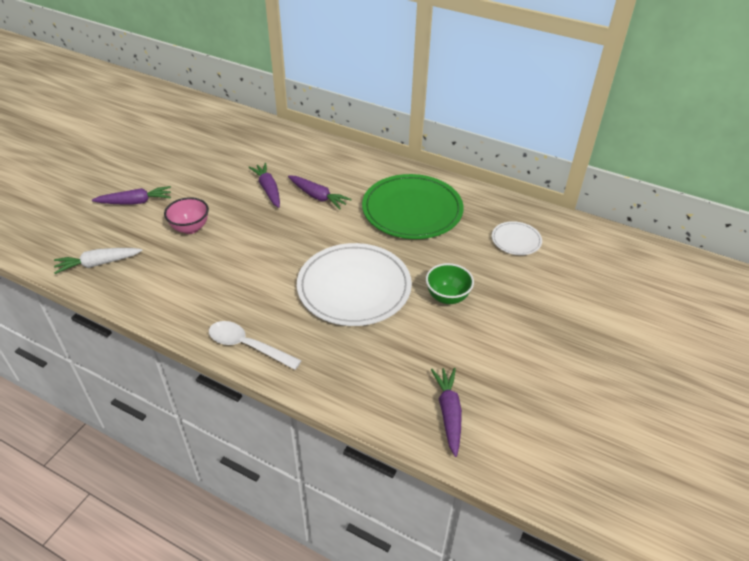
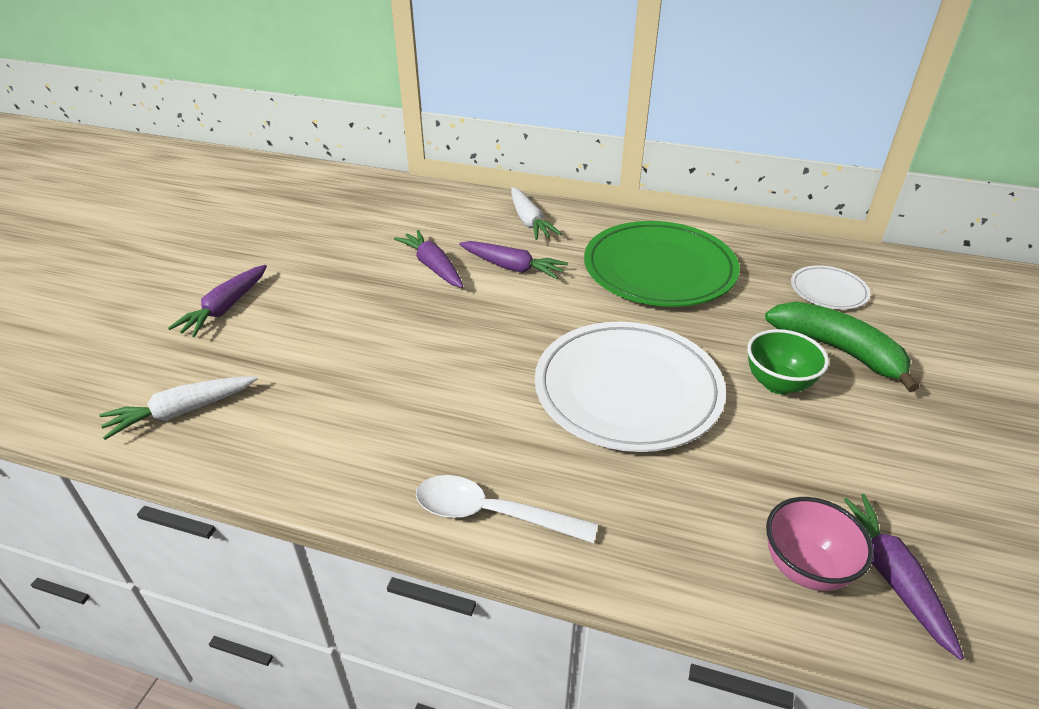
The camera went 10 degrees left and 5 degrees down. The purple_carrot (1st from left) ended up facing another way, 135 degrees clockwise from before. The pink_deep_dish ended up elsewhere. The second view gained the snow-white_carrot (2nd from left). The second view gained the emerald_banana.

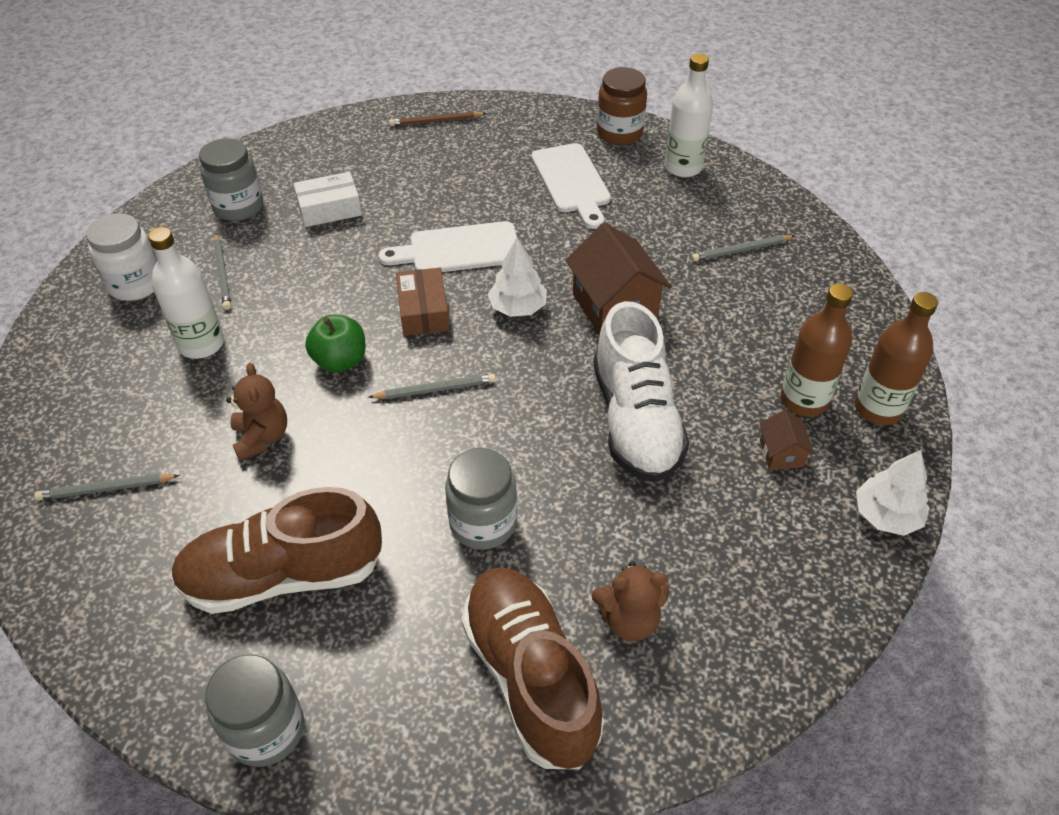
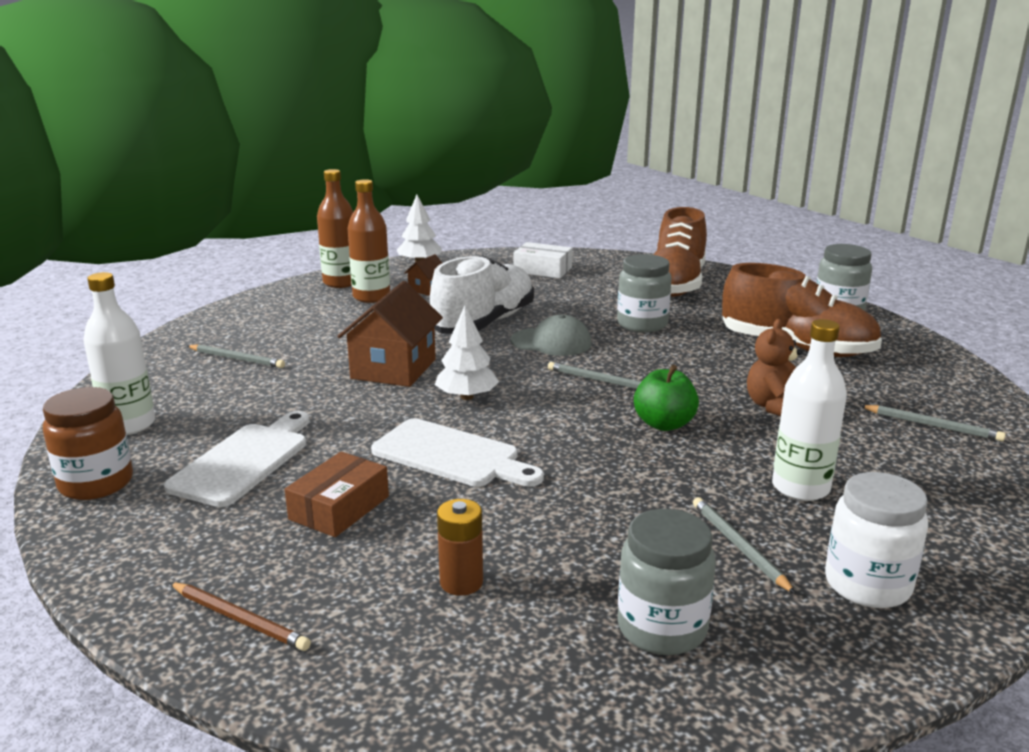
The camera went 140 degrees left and 25 degrees down. The snow-white_parcel ended up elsewhere. The grey_pencil (2nd from left in the first image) ended up facing another way, 45 degrees counterclockwise from before. The russet_parcel ended up elsewhere. The second view lost the russet_teddy_bear (2nd from left). The second view gained the grey_peaked_cap. The second view gained the russet_power_cell.

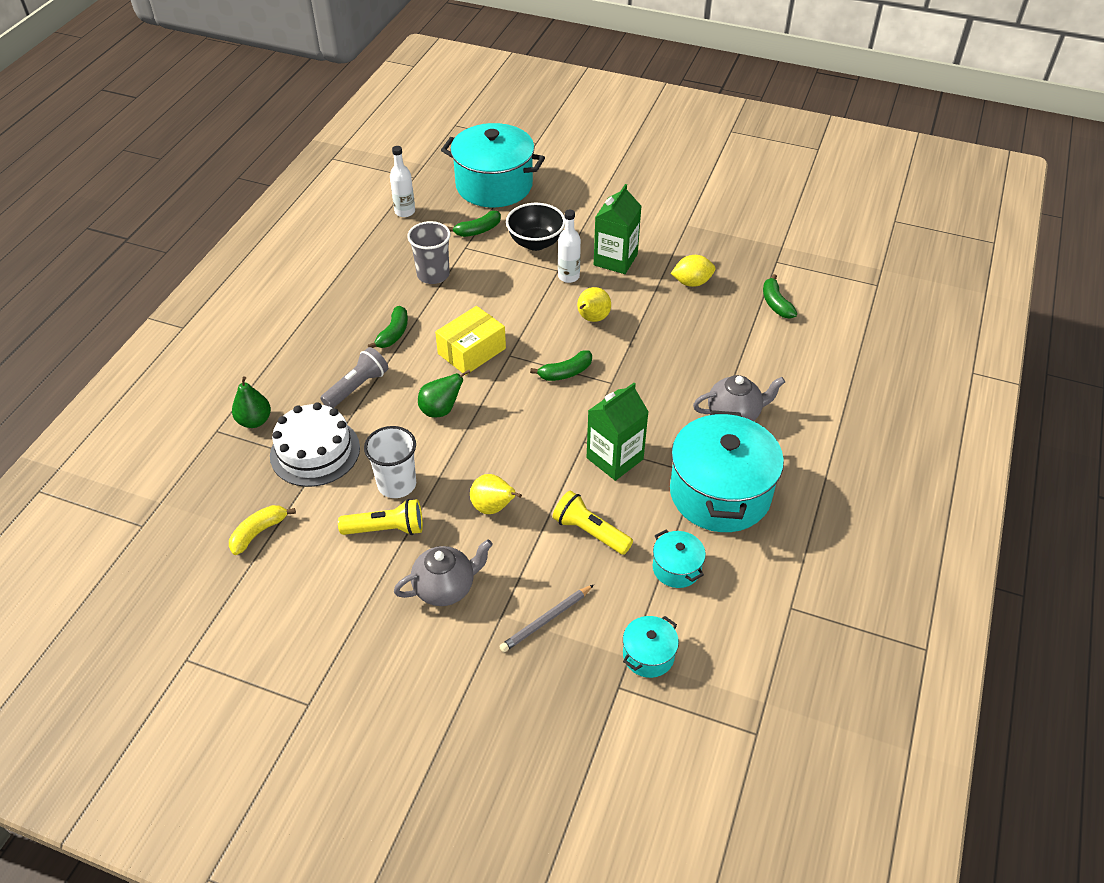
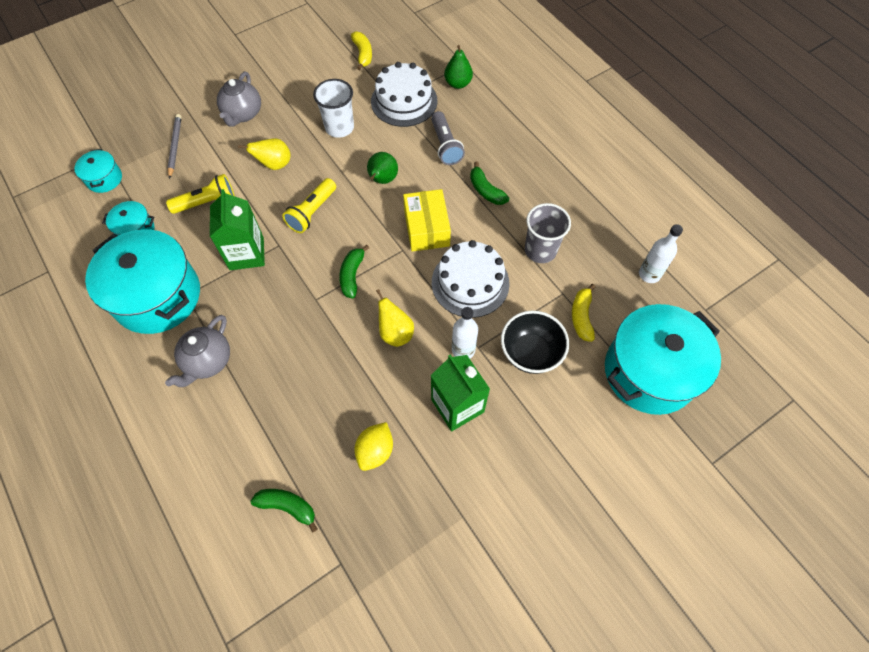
The camera went 125 degrees right and 15 degrees up. What was the emerald_banana (2nd from left) turned into the bright_yellow_banana (2nd from left). The bright_yellow_torch (1st from left in the first image) ended up elsewhere. The second view gained the snow-white_cake (2nd from left).

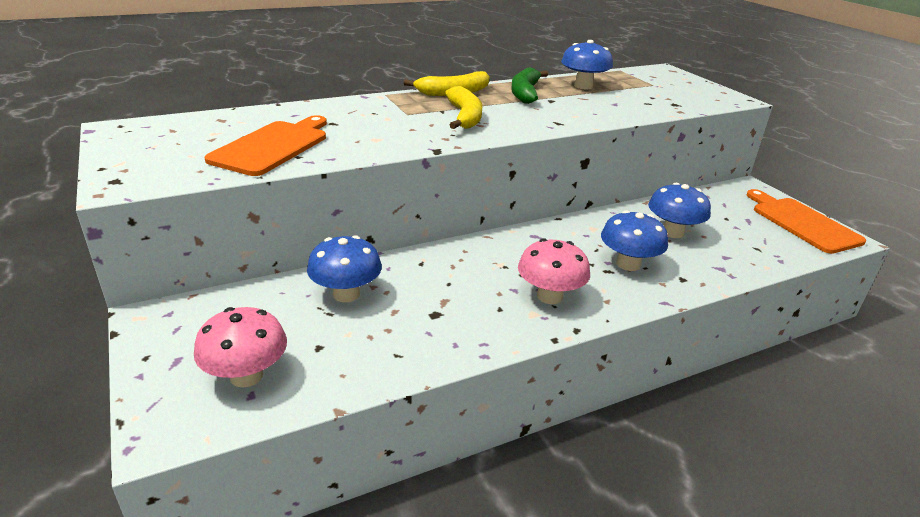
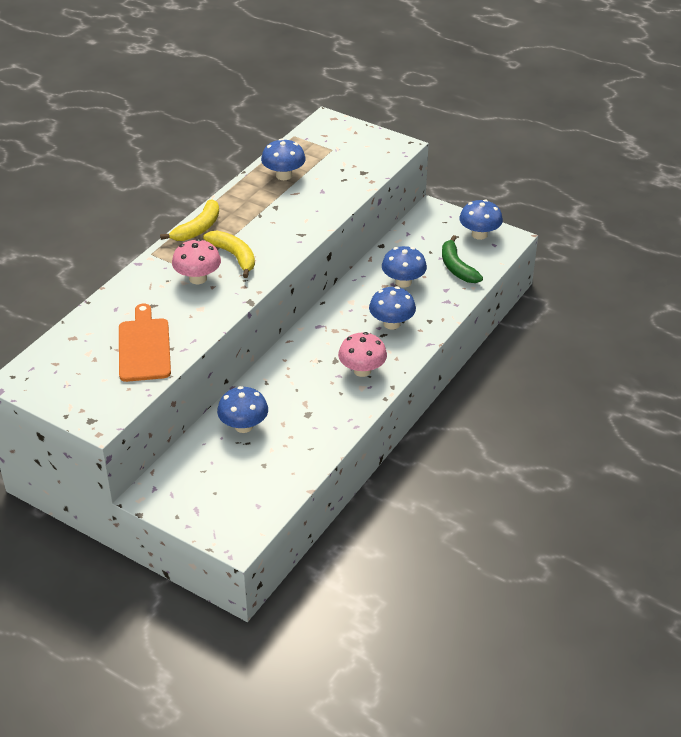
The camera went 30 degrees left and 10 degrees up. The emerald_banana ended up elsewhere. Where the orange-coloured_chopping_board (2nd from left) stood, the royal_blue_fungus (5th from left) came to stand. The pink_fungus (1st from left) ended up elsewhere.

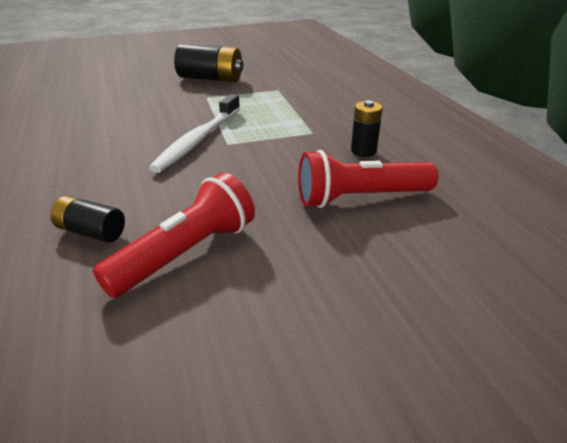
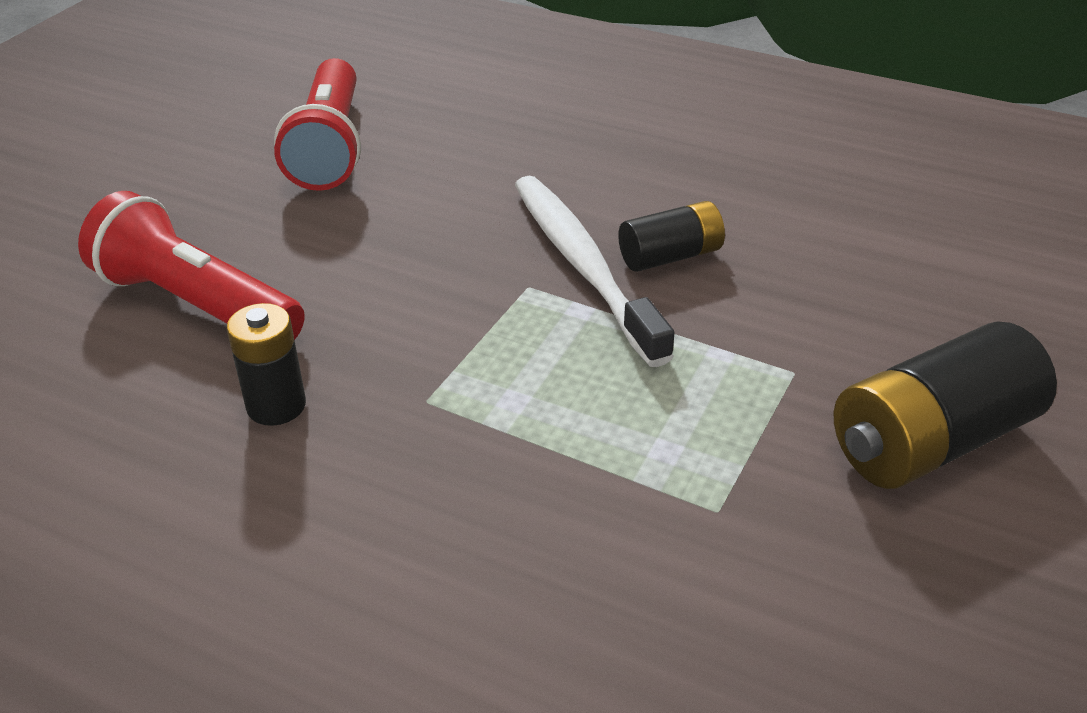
The camera went 135 degrees right and 5 degrees up. The scarlet_torch (2nd from left in the first image) ended up facing another way, 90 degrees counterclockwise from before. The black_power_cell (1st from left in the first image) ended up elsewhere.

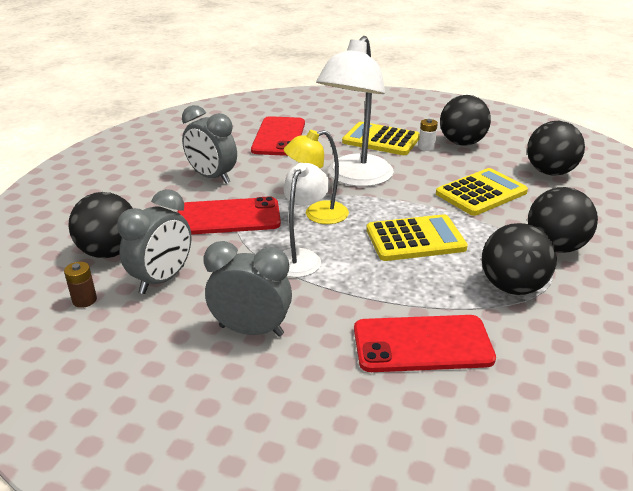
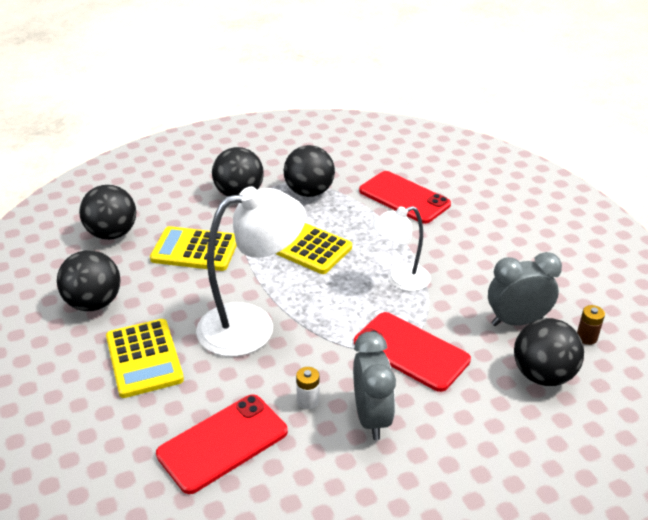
The camera went 135 degrees left and 5 degrees up. The snow-white_power_cell ended up elsewhere. The second view lost the bright_yellow_reading_lamp. The second view lost the grey_bedside_clock (3rd from left).

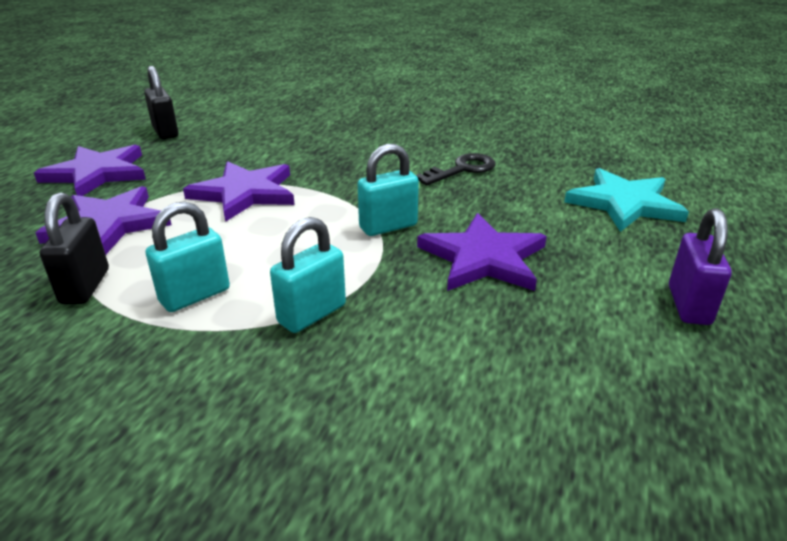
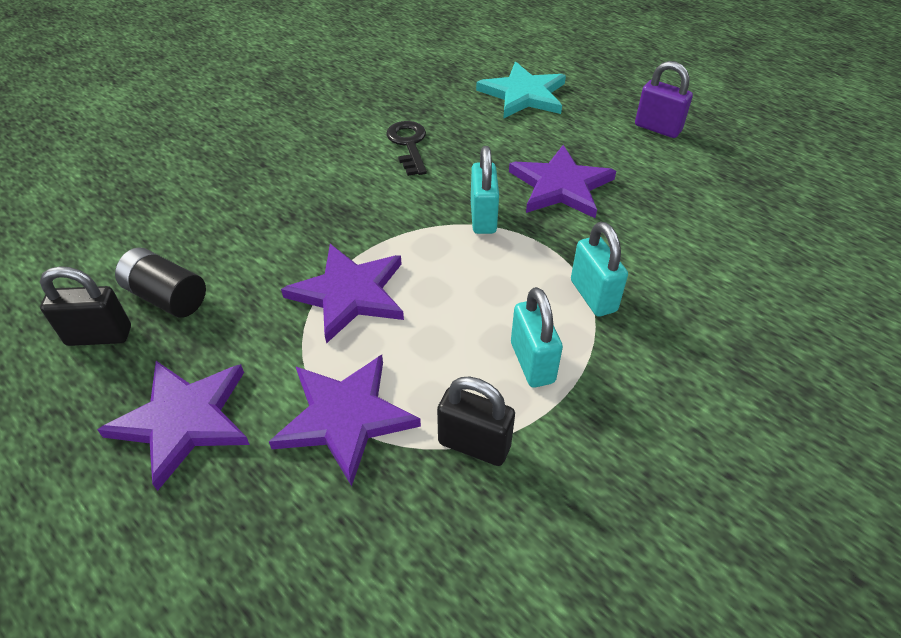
The camera went 65 degrees left and 15 degrees up. The second view gained the black_power_cell.

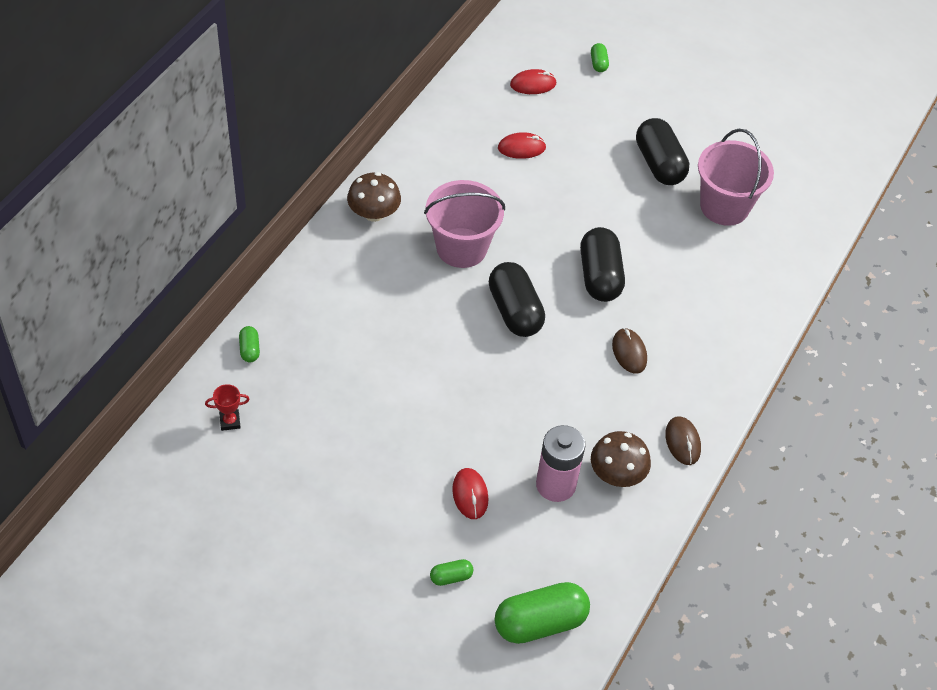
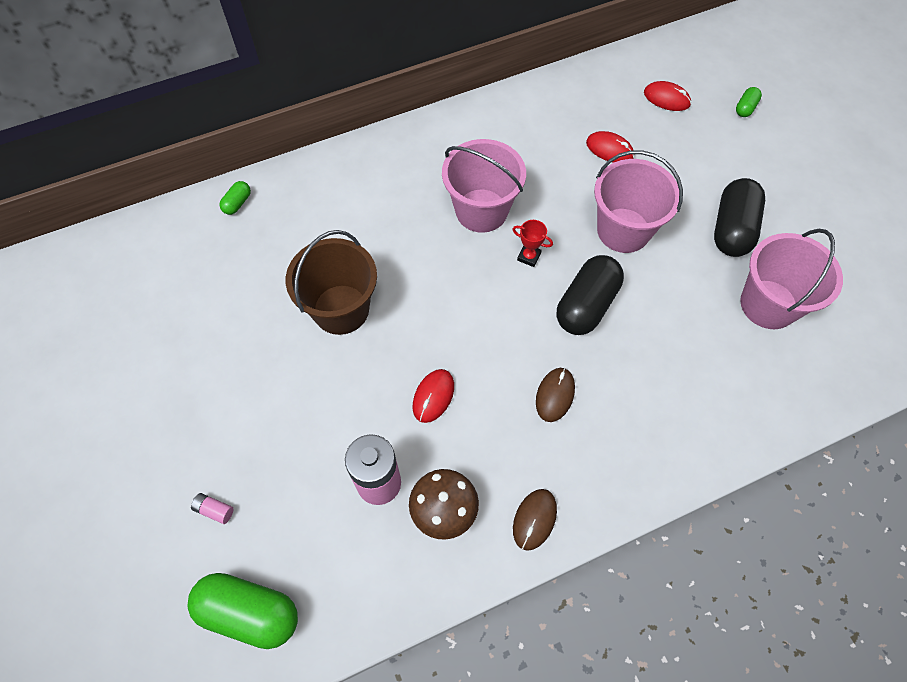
The camera went 40 degrees right and 10 degrees up. The second view lost the russet_fungus (1st from left). The second view lost the black_pill_shape (1st from left). The scarlet_trophy ended up elsewhere. The scarlet_PC_mouse (1st from left) ended up elsewhere. Where the emerald_pill_shape (2nd from left) stood, the pink_power_cell (1st from left) came to stand. The second view gained the pink_sand_bucket (2nd from left). The second view gained the russet_sand_bucket.

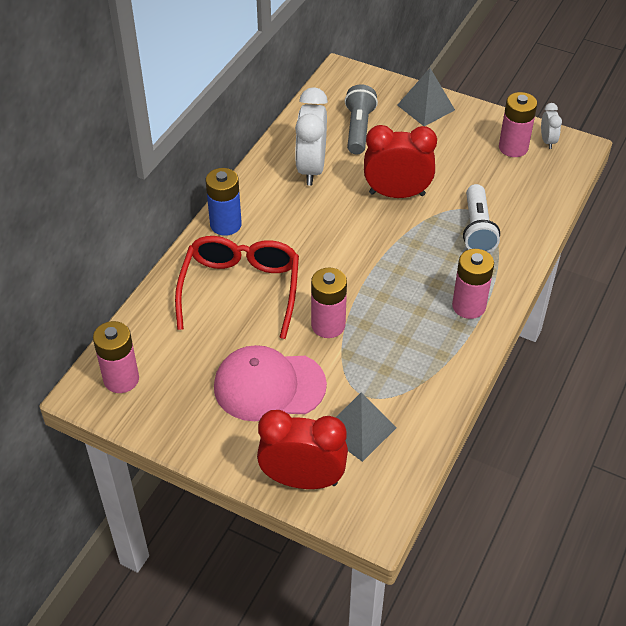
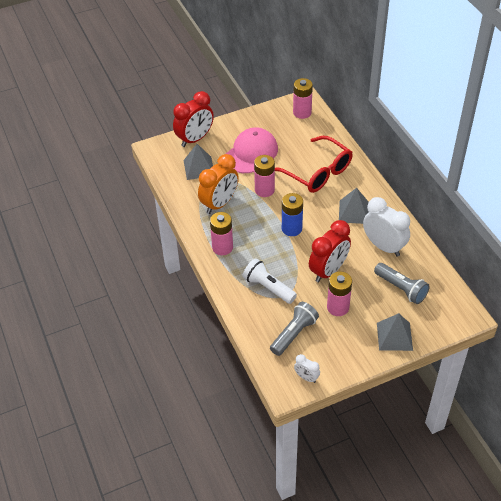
The camera went 130 degrees right and 0 degrees up. The pink_power_cell (4th from left) ended up elsewhere. The royal_blue_power_cell ended up elsewhere. The second view gained the orange-coloured_bedside_clock. The second view gained the grey_pyramid (2nd from left). The second view gained the grey_torch (1st from left).

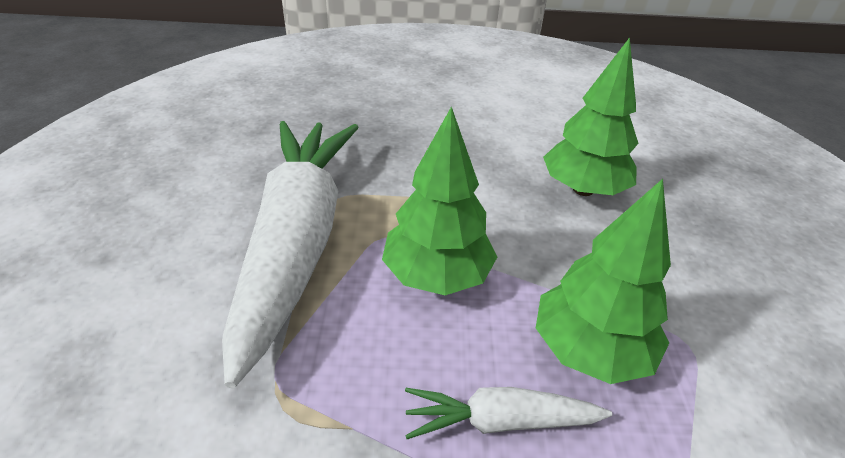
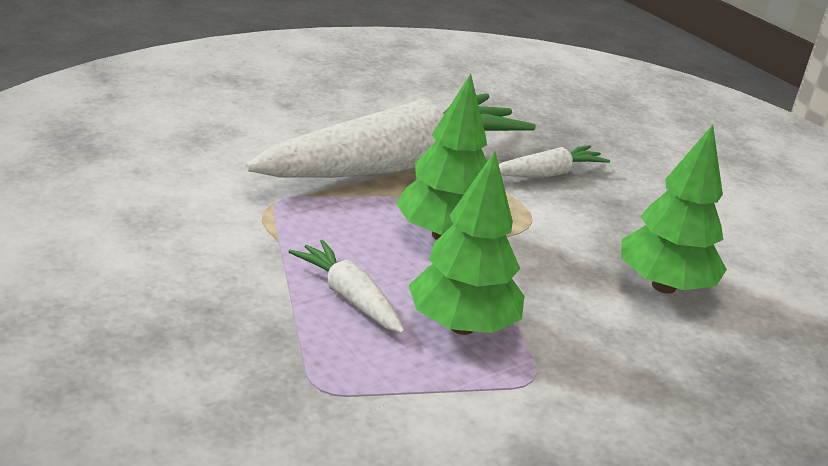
The camera went 50 degrees right and 10 degrees down. The second view gained the snow-white_carrot (3rd from left).

